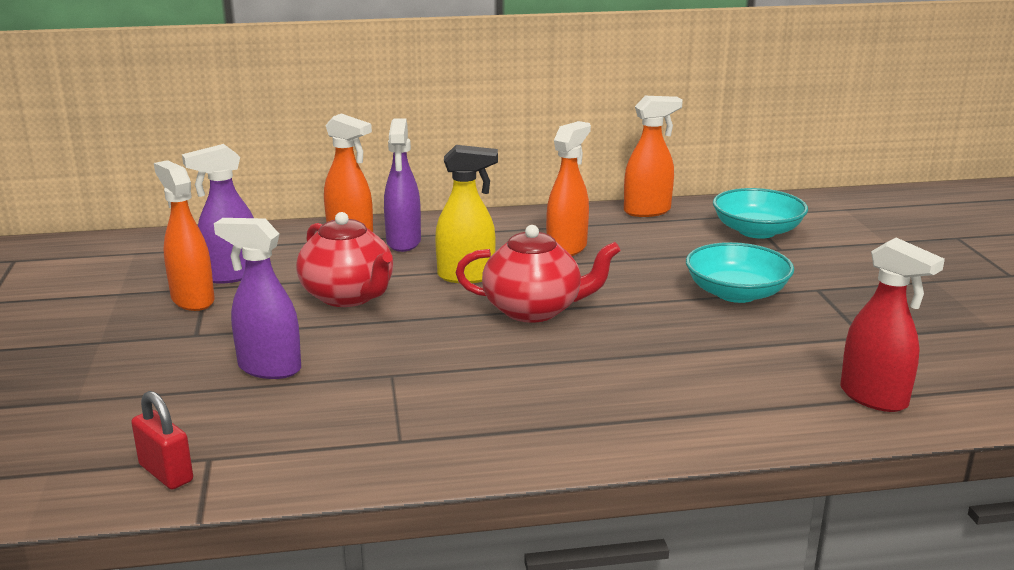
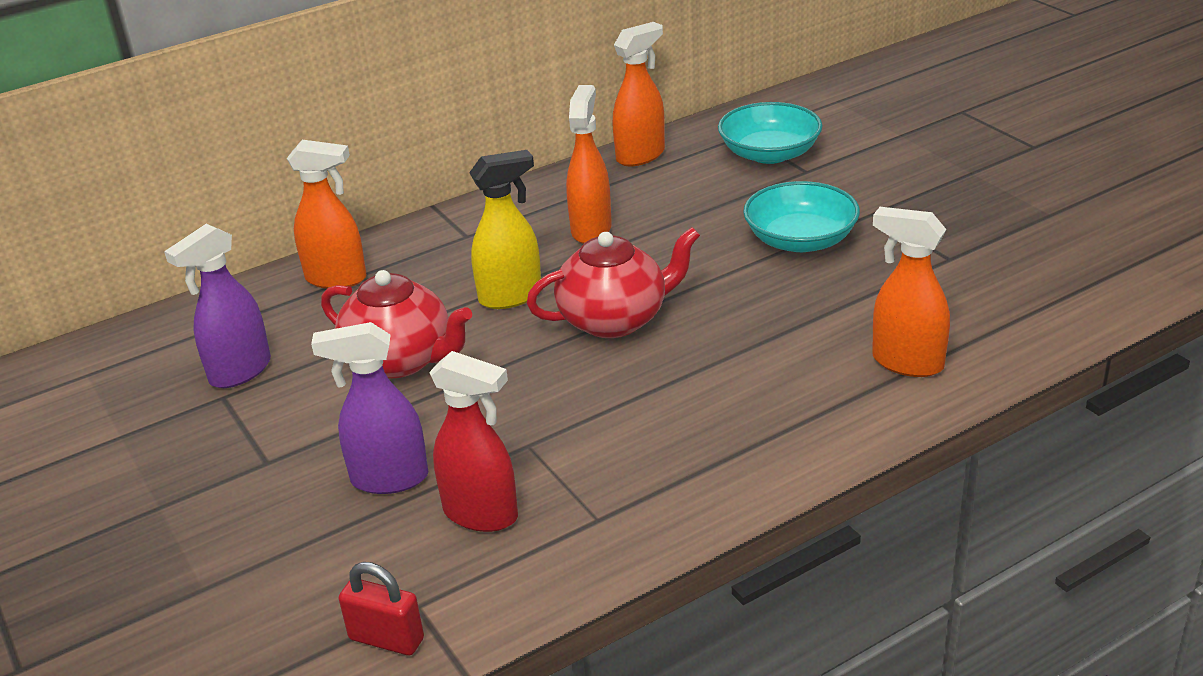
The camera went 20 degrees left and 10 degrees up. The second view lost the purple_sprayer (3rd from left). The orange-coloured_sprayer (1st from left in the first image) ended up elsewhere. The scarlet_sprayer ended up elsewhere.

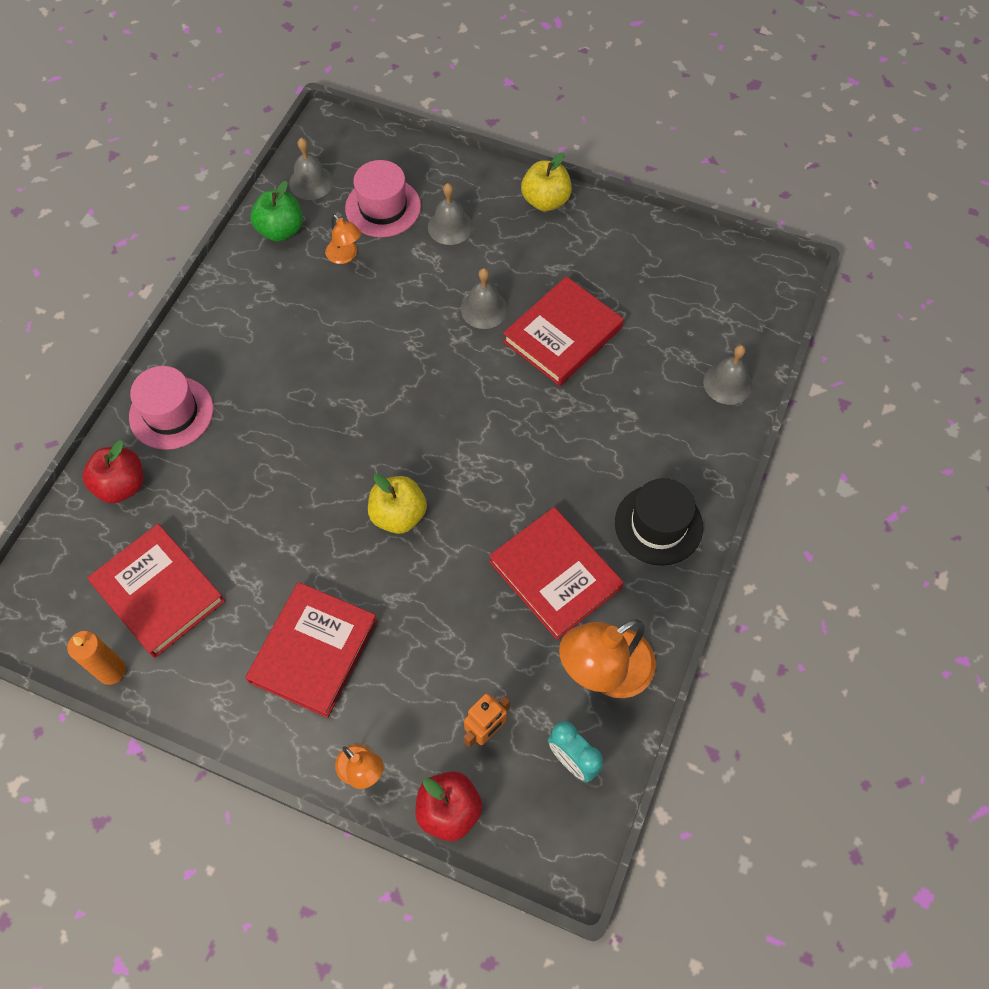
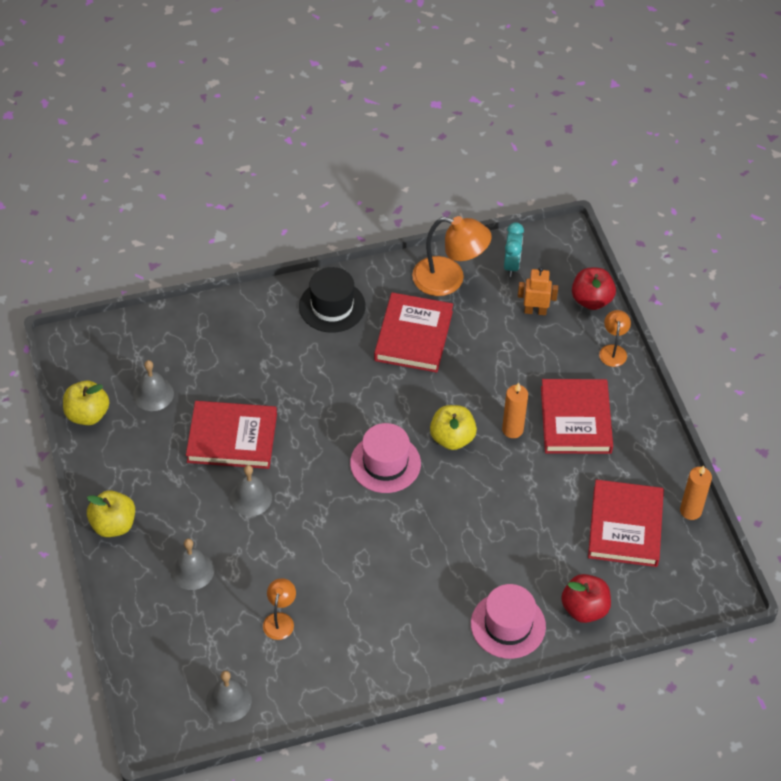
The camera went 130 degrees left and 10 degrees down. The pink_hat (2nd from left in the first image) ended up elsewhere. The second view lost the emerald_apple_fruit. The grey_school_bell (4th from left in the first image) ended up elsewhere. The scarlet_hardcover (2nd from left in the first image) ended up facing another way, 75 degrees counterclockwise from before. The second view gained the bright_yellow_apple_fruit (1st from left). The second view gained the orange-coloured_candle (1st from left).

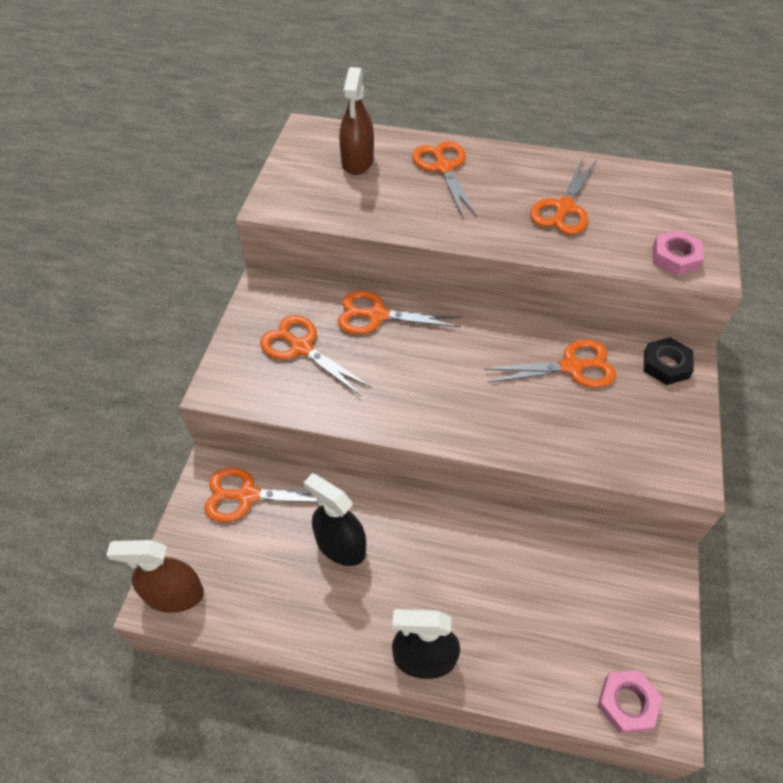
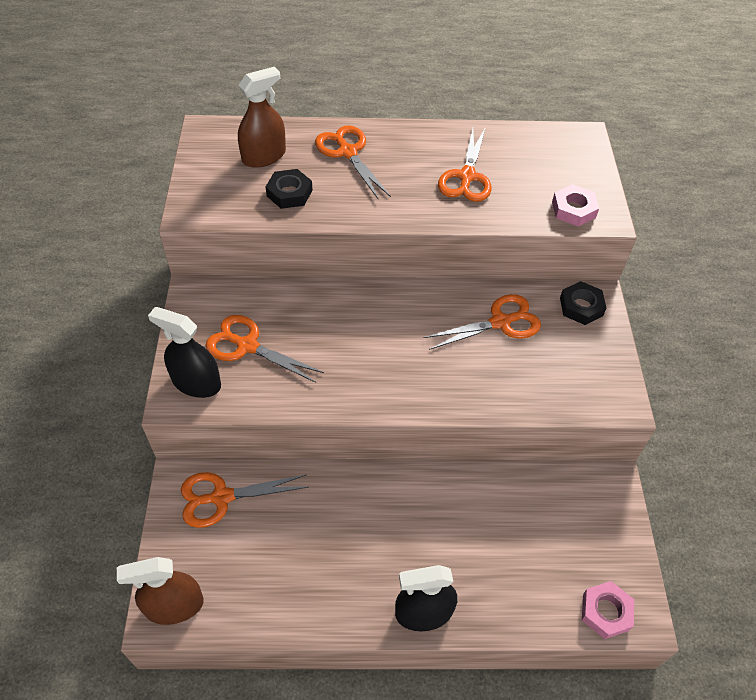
The camera went 15 degrees left and 0 degrees up. The russet_sprayer (2nd from left) ended up facing another way, 120 degrees counterclockwise from before. The second view lost the orange-coloured_shears (3rd from left). The black_sprayer (1st from left) ended up elsewhere. The second view gained the black_nut (1st from left).

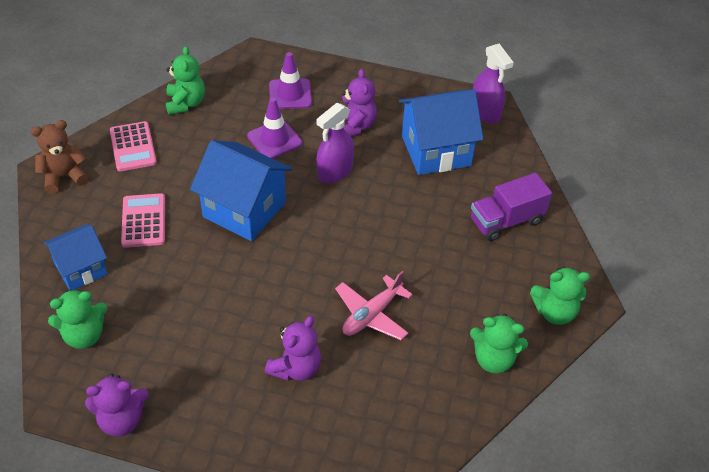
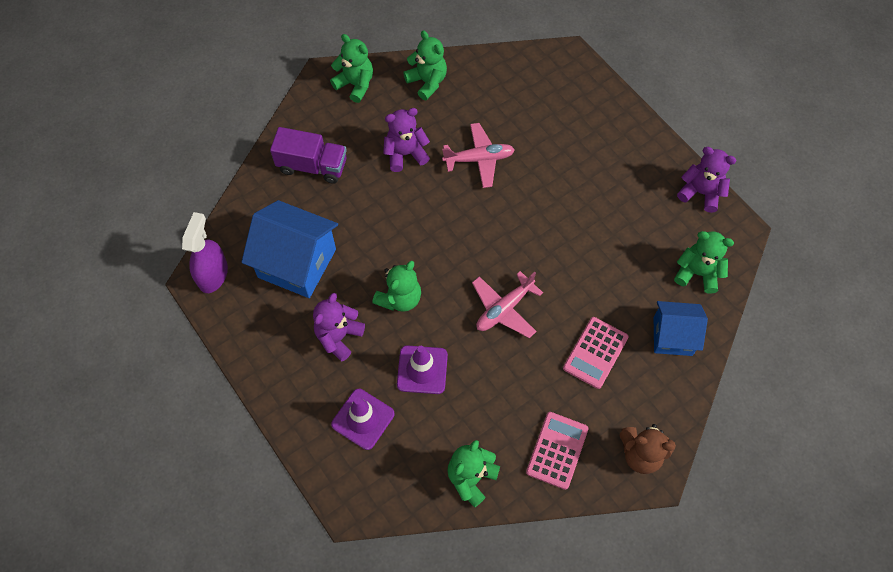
The camera went 140 degrees left and 15 degrees up. Where the purple_sprayer (1st from left) stood, the emerald_teddy_bear (2nd from left) came to stand. Where the royal_blue_toy_house (2nd from left) stood, the pink_toy_plane (2nd from left) came to stand. The purple_teddy_bear (2nd from left) ended up elsewhere.

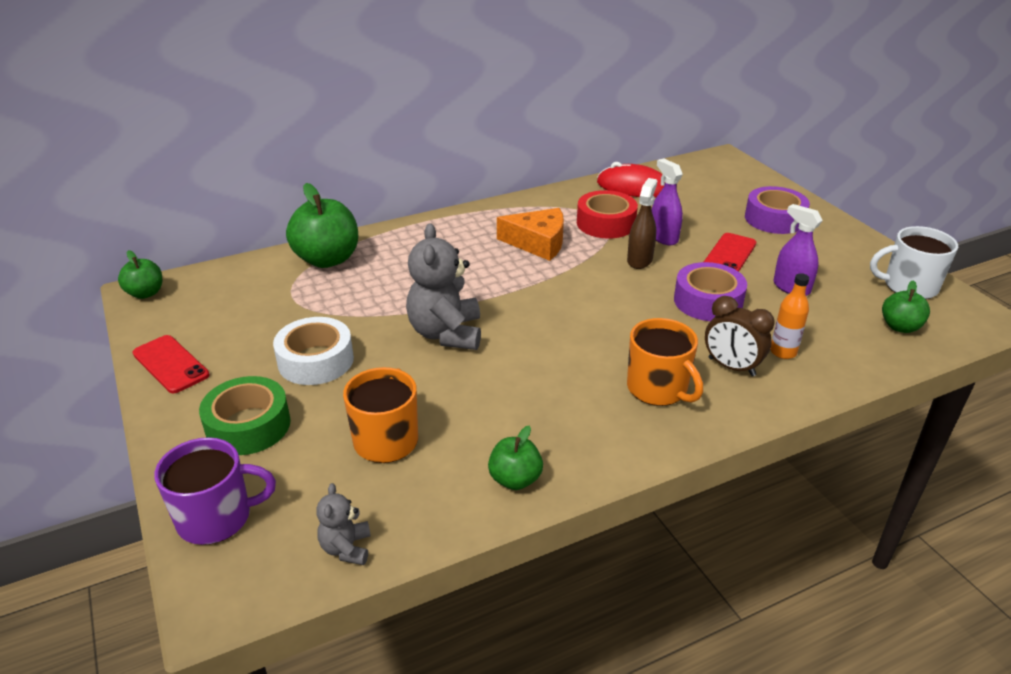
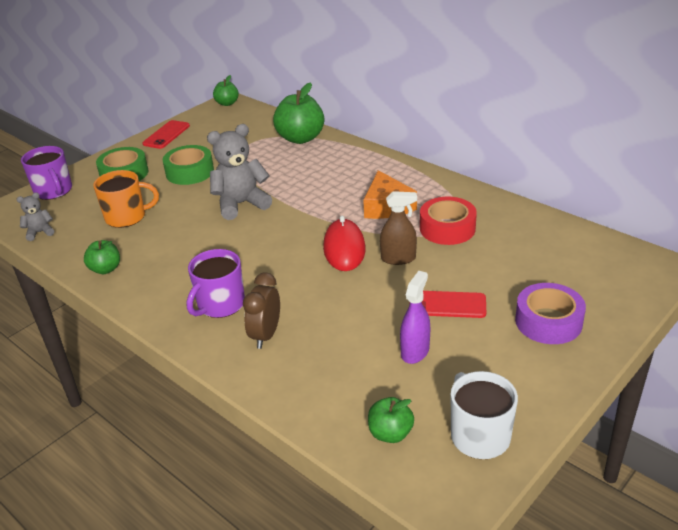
The camera went 70 degrees right and 0 degrees up. The second view lost the purple_sprayer (1st from left). The scarlet_PC_mouse ended up elsewhere. The second view lost the purple_roll_of_tape (1st from left). The second view lost the orange-coloured_drink_bottle. What was the snow-white_roll_of_tape turned into the emerald_roll_of_tape (2nd from left). What was the orange-coloured_coffee_mug (2nd from left) turned into the purple_coffee_mug (2nd from left).

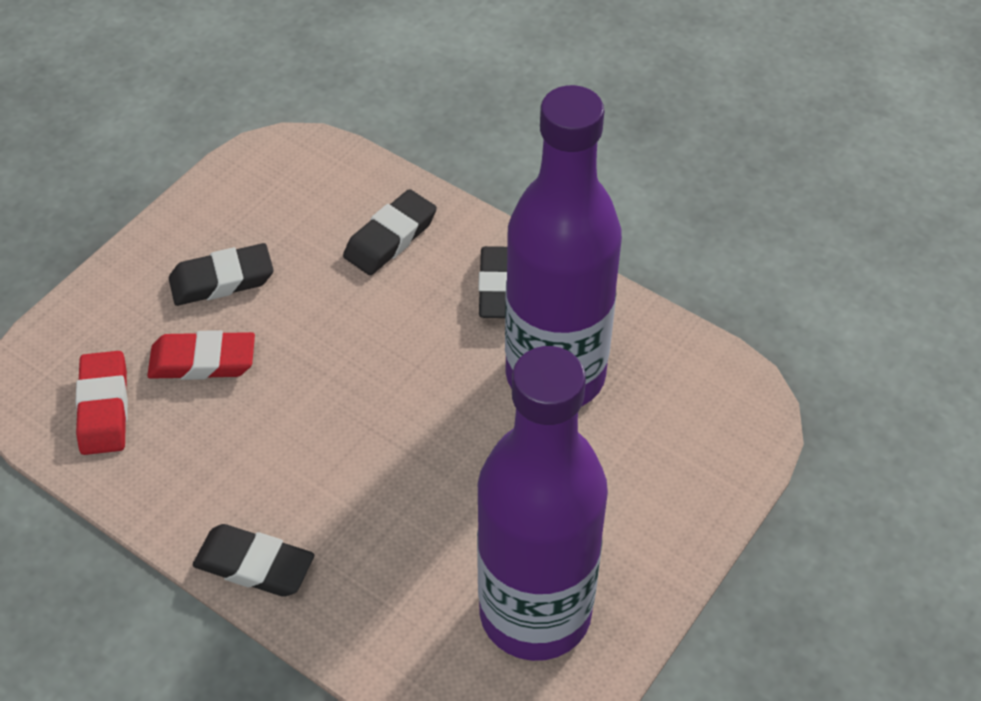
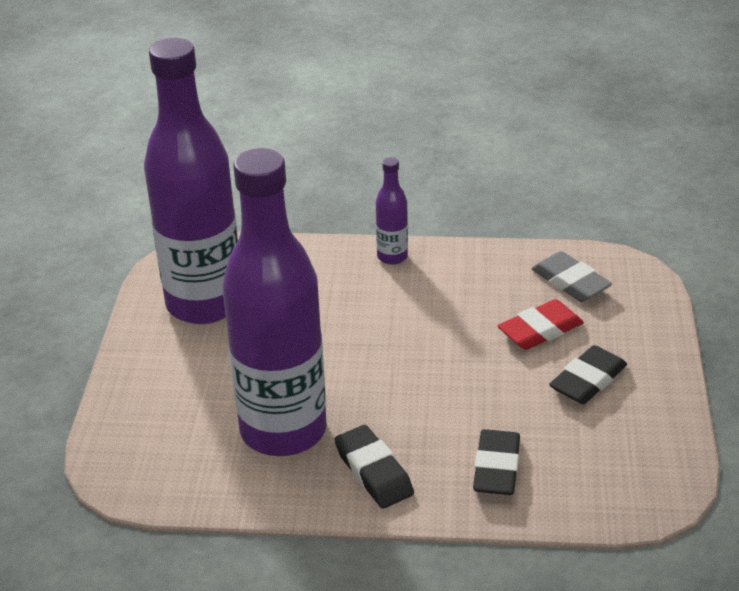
The camera went 150 degrees right and 15 degrees down. What was the scarlet_gum_eraser (1st from left) turned into the grey_gum_eraser. Where the black_gum_eraser (2nd from left) stood, the purple_drink_bottle (3rd from left) came to stand.

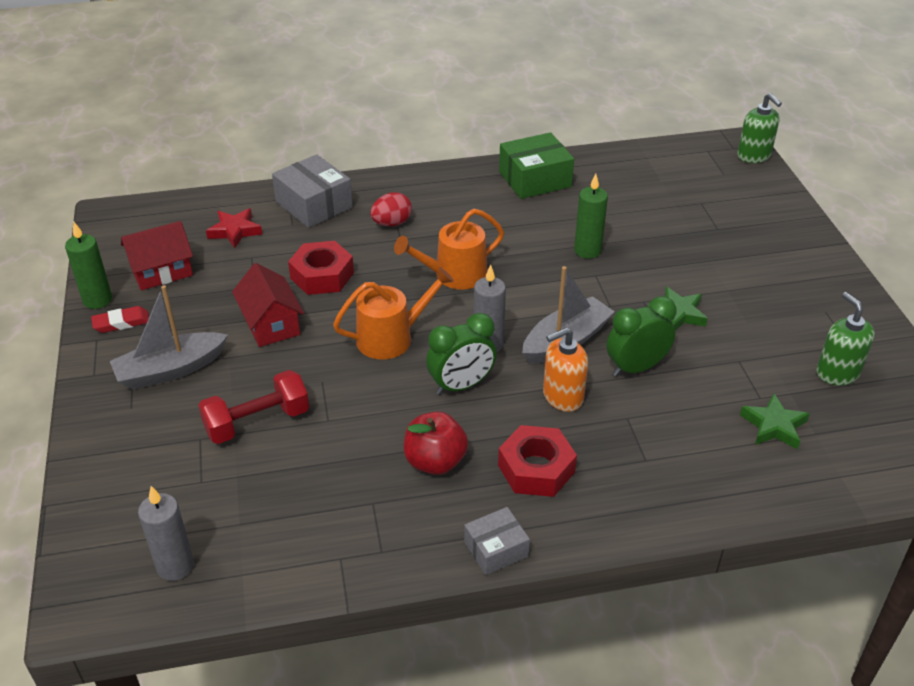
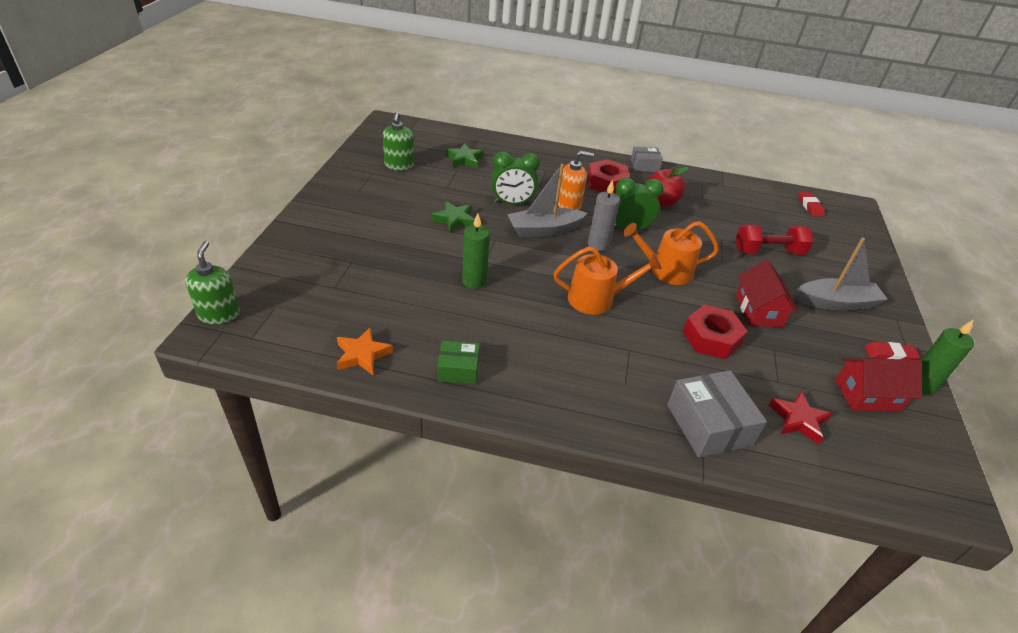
The camera went 160 degrees left and 0 degrees up. The size of the emerald_parcel changed by a factor of 0.60. The second view lost the scarlet_toy_egg. Where the grey_candle (1st from left) stood, the scarlet_gum_eraser (1st from left) came to stand. The second view gained the orange-coloured_star.

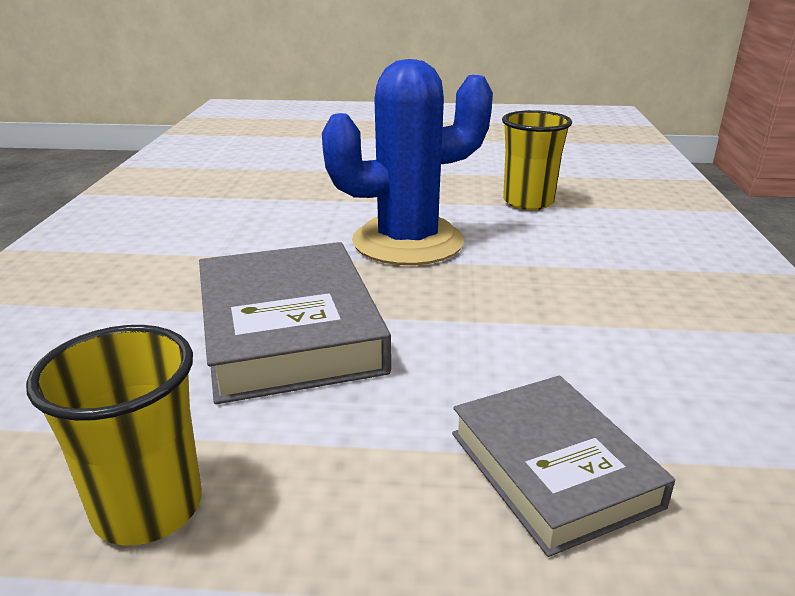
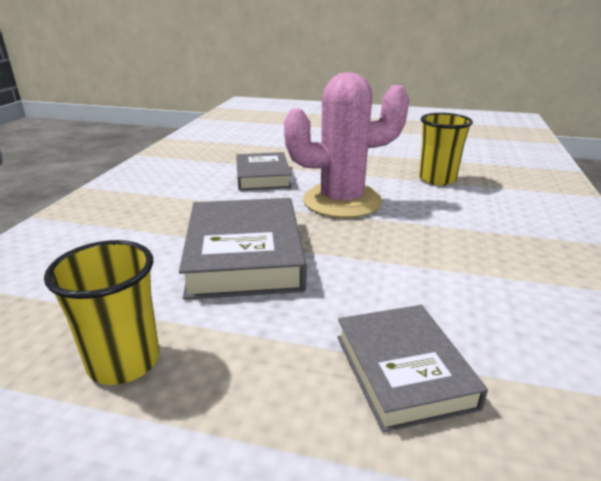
The camera went 10 degrees right and 0 degrees up. What was the royal_blue_cactus turned into the pink_cactus. The second view gained the grey_hardcover (2nd from left).

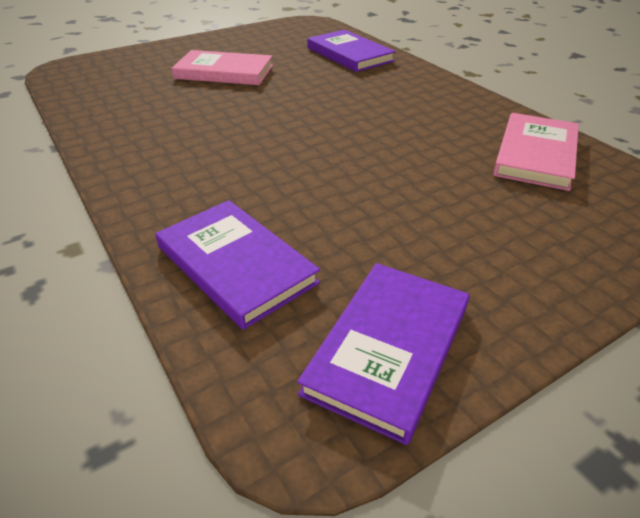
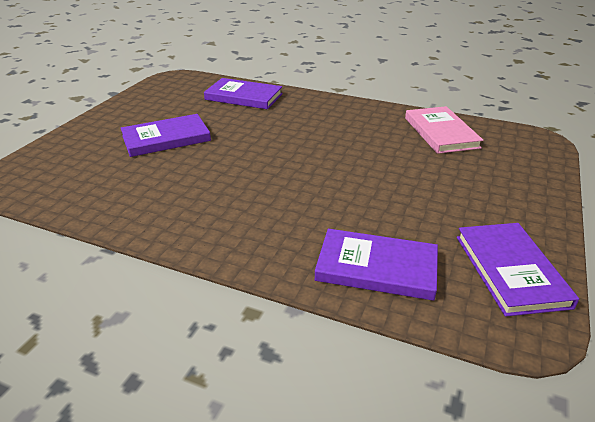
The camera went 35 degrees left and 5 degrees down. What was the pink_hardcover (1st from left) turned into the purple_hardcover (1st from left).

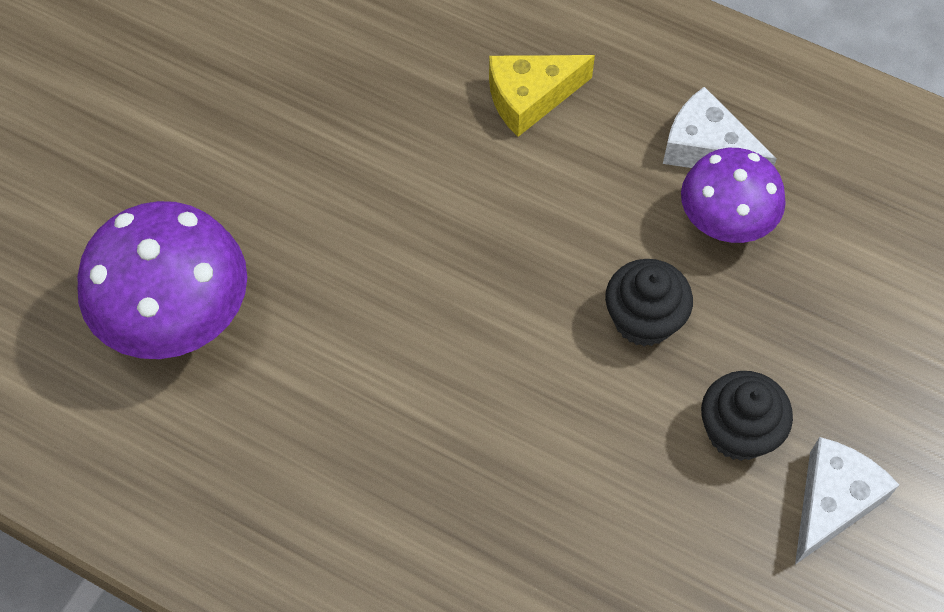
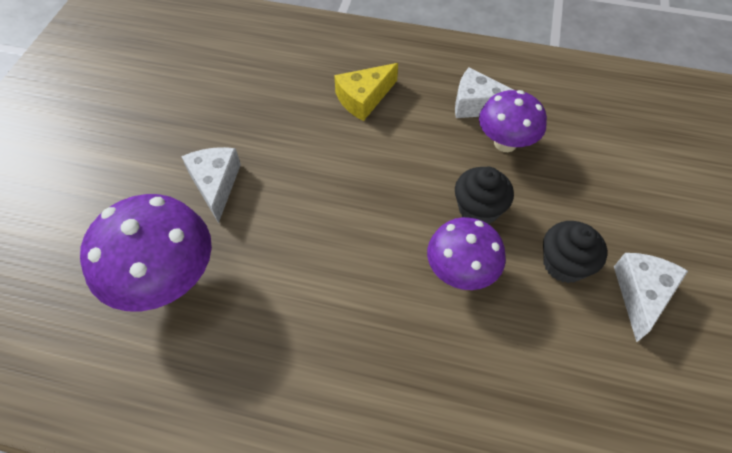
The camera went 15 degrees left and 5 degrees down. The second view gained the snow-white_piece_of_cheese (1st from left). The second view gained the purple_fungus (2nd from left).

